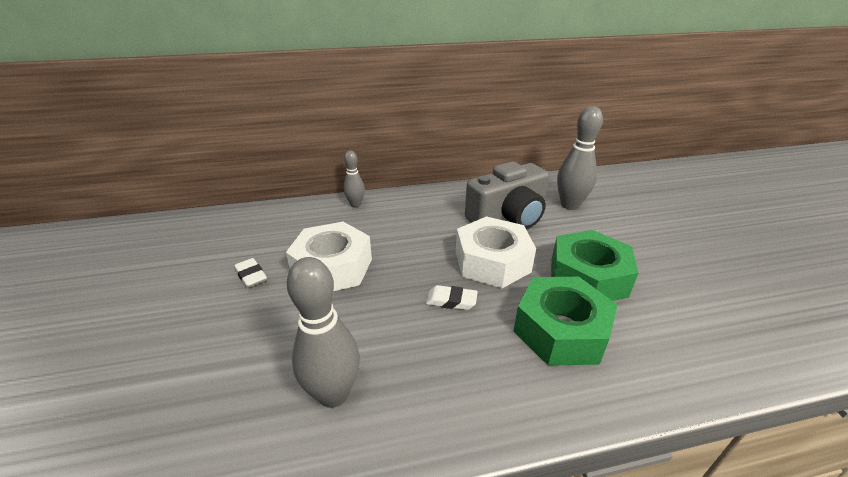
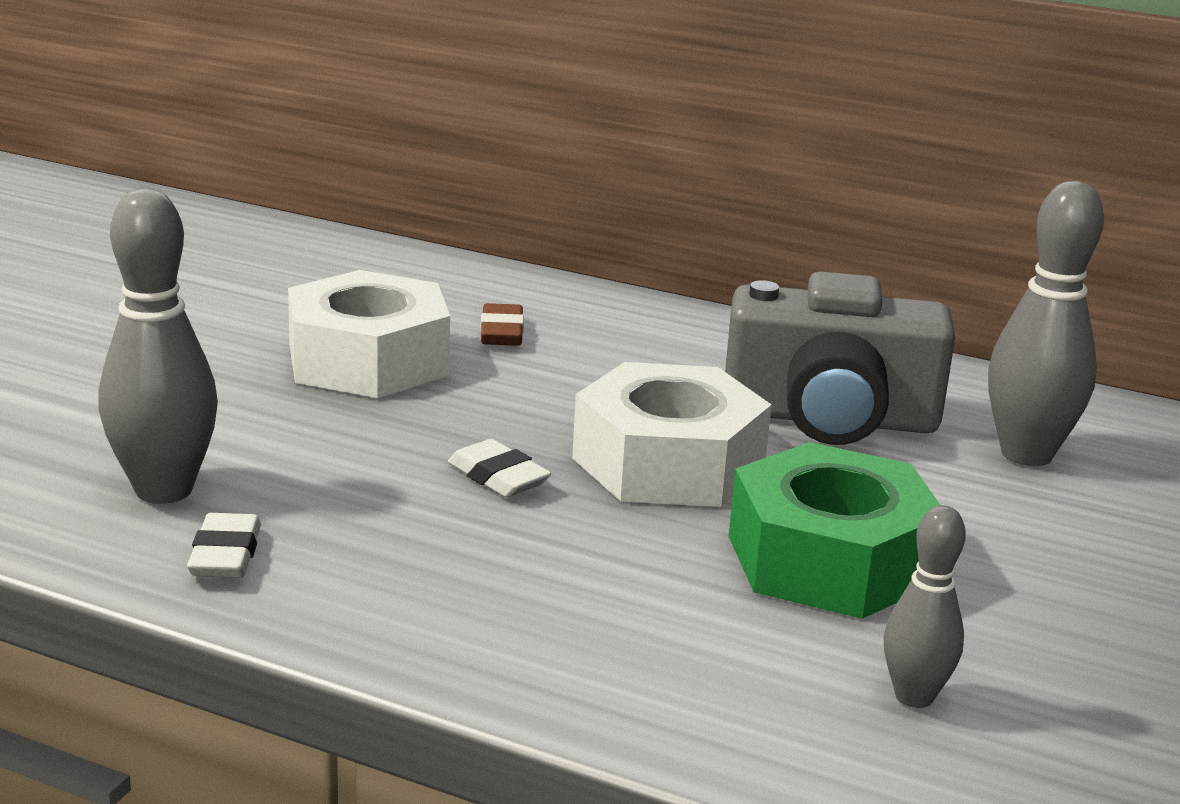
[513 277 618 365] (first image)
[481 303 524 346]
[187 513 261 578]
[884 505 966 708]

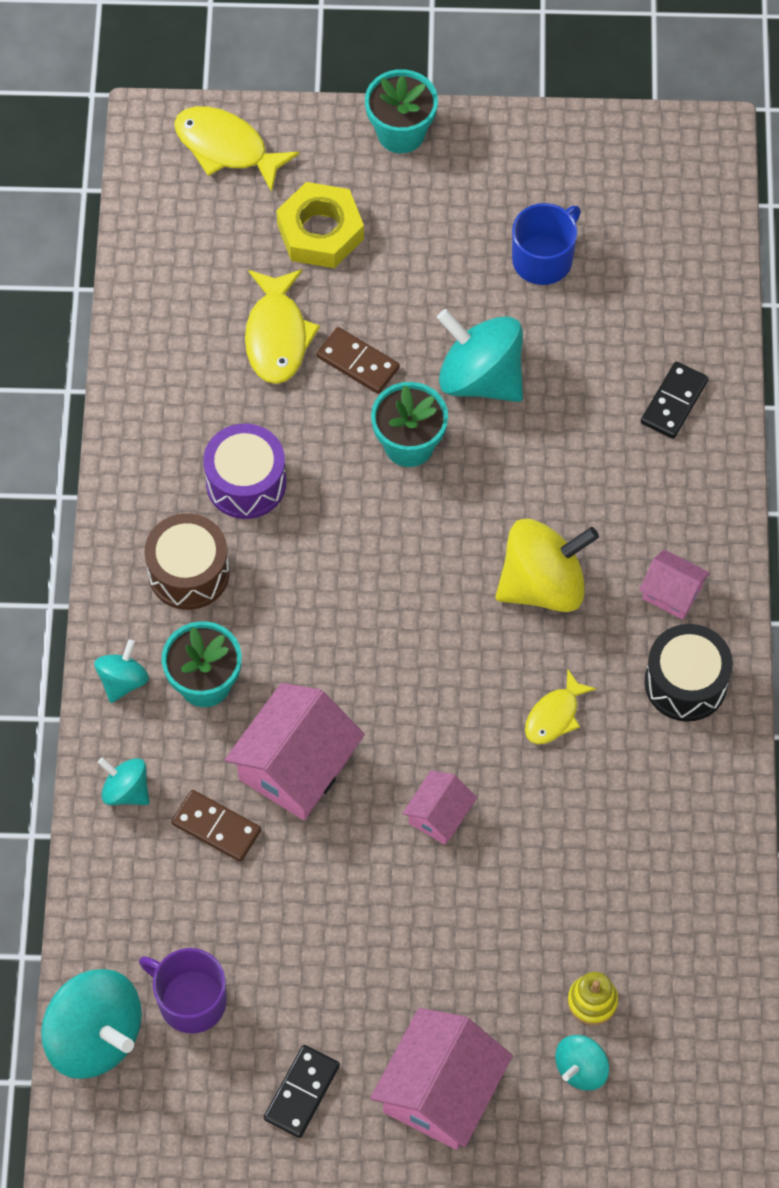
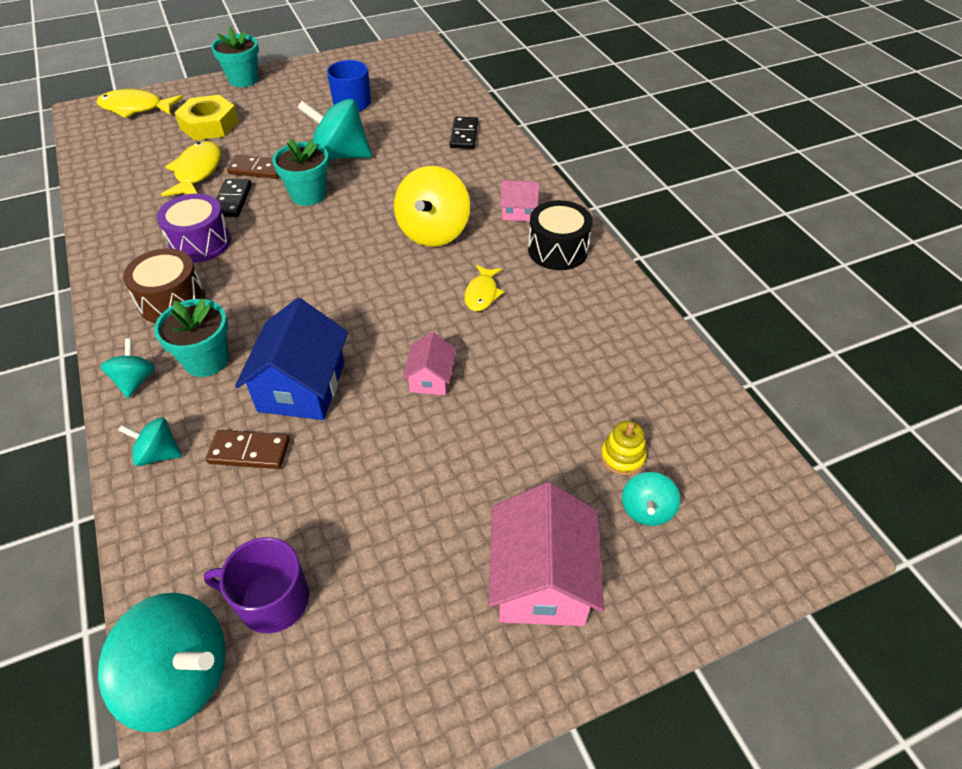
[216 179 252 217]
[235 298 348 420]
[161 141 221 196]
[394 166 470 247]

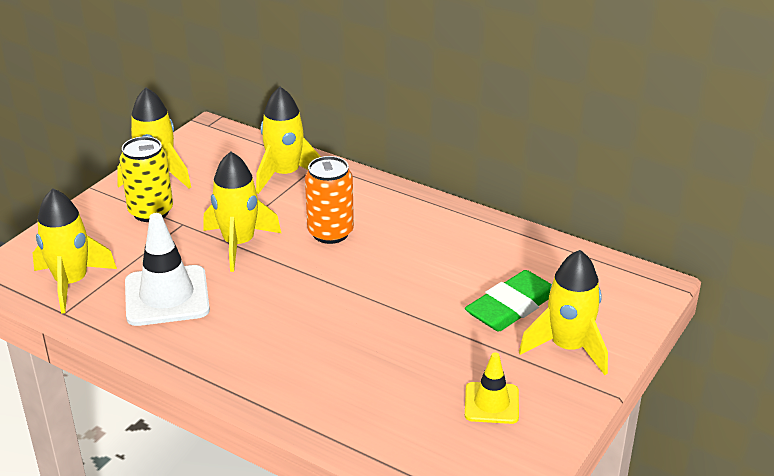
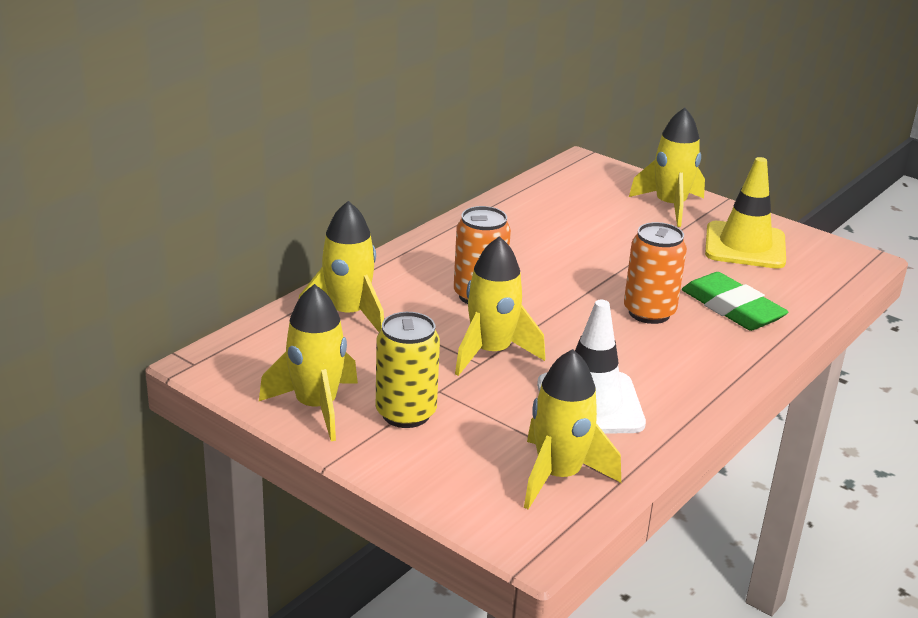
[624 222 687 324]
[682 272 789 331]
[705 157 786 269]

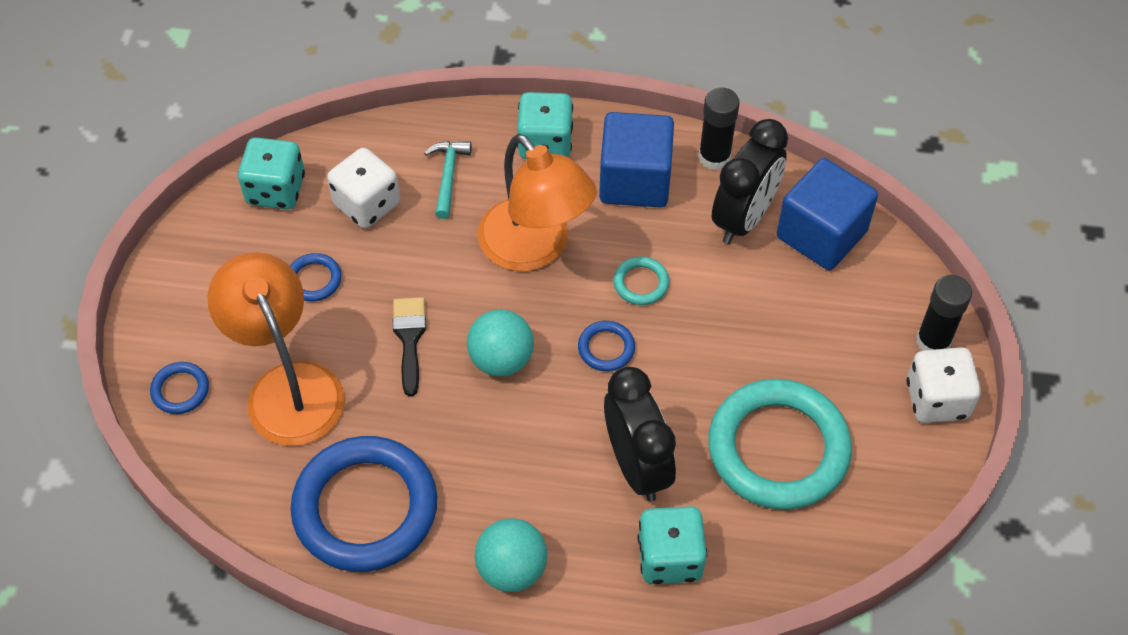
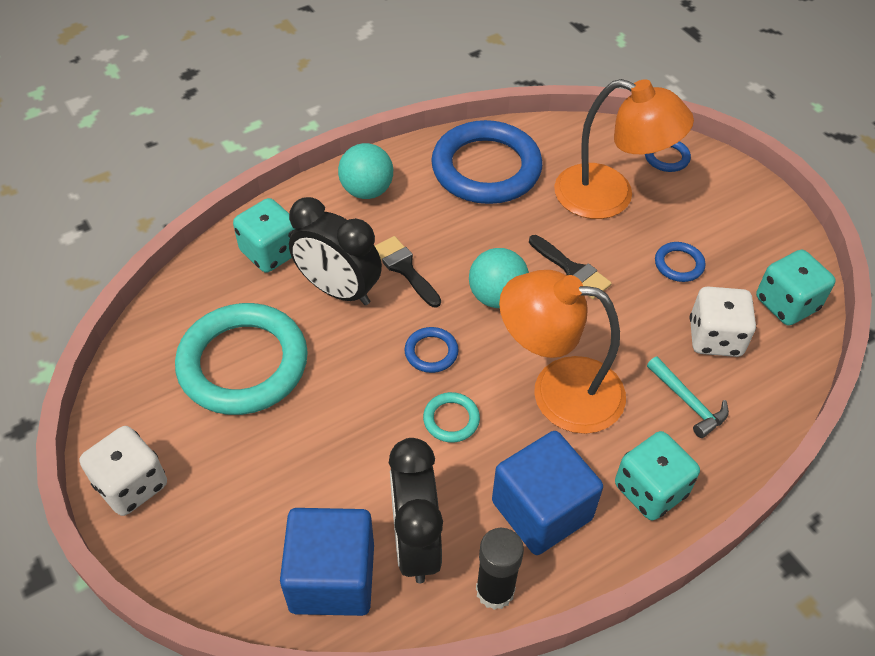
[916 275 972 351] (first image)
[375 236 441 308]

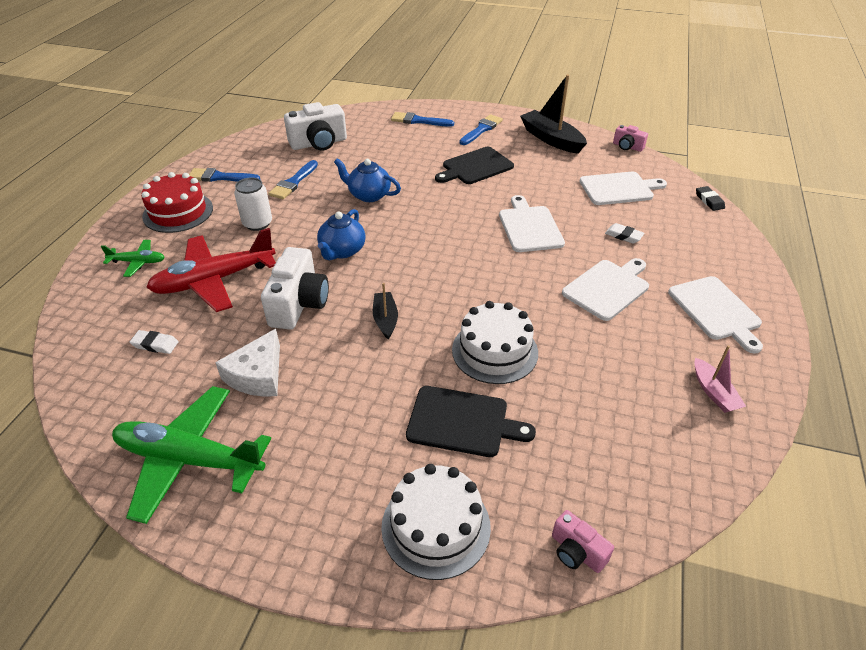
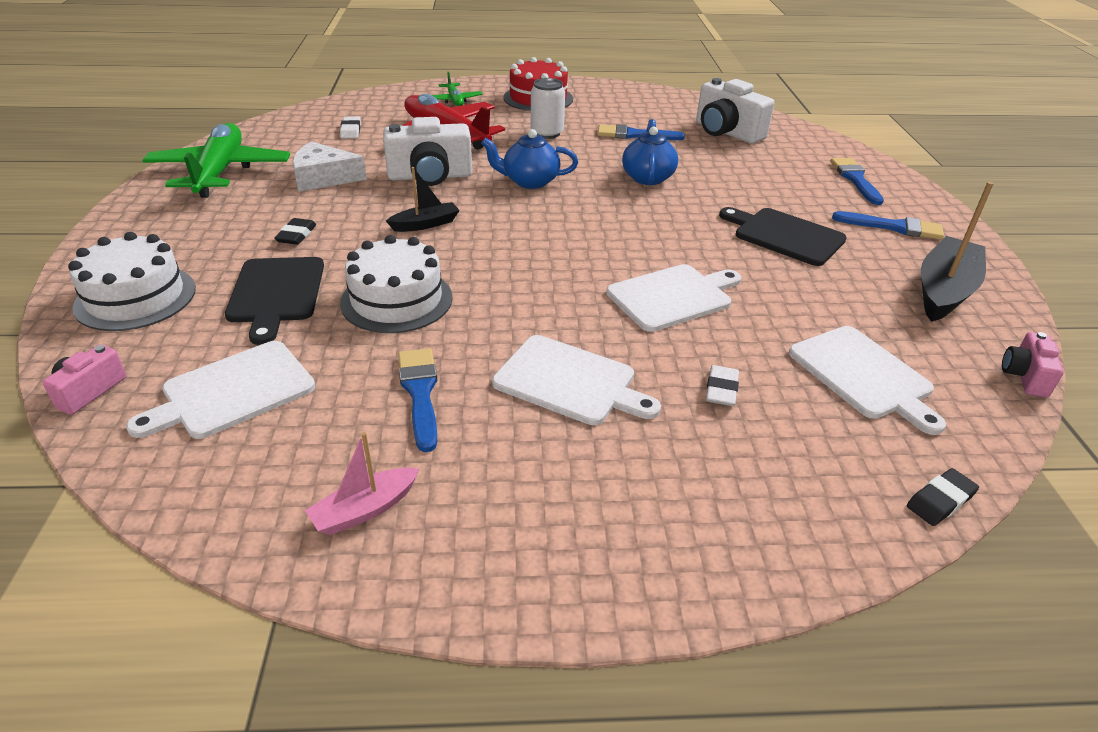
[274 218 316 245]
[398 348 437 452]
[126 341 315 439]

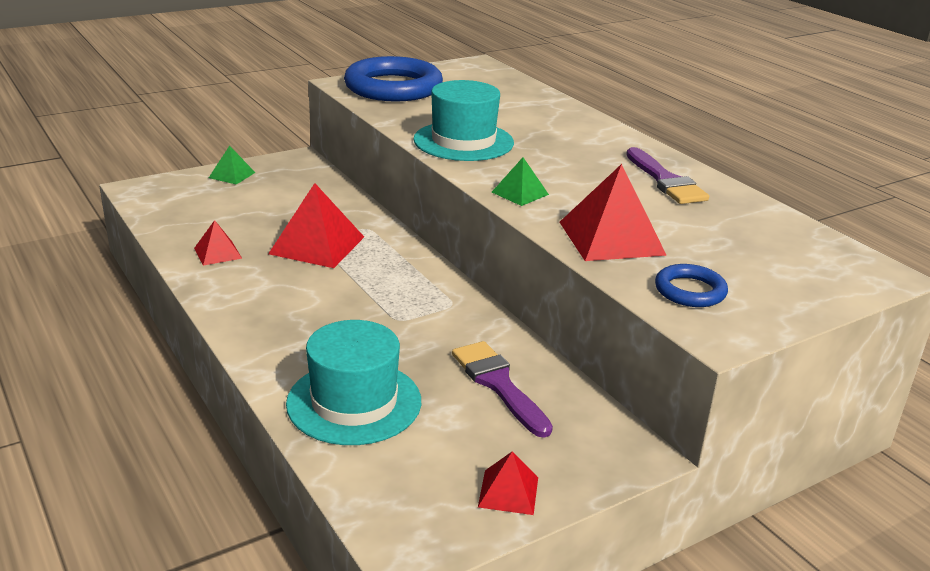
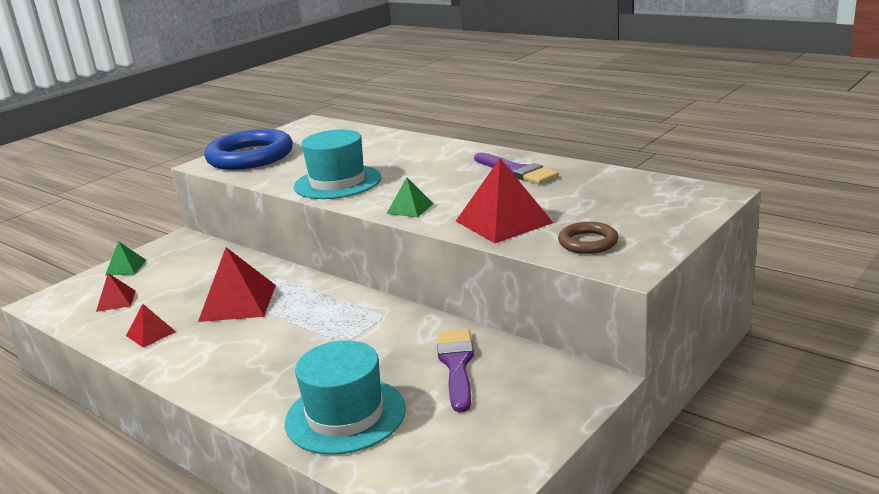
[96 273 136 312]
[558 222 618 254]
[437 329 474 412]

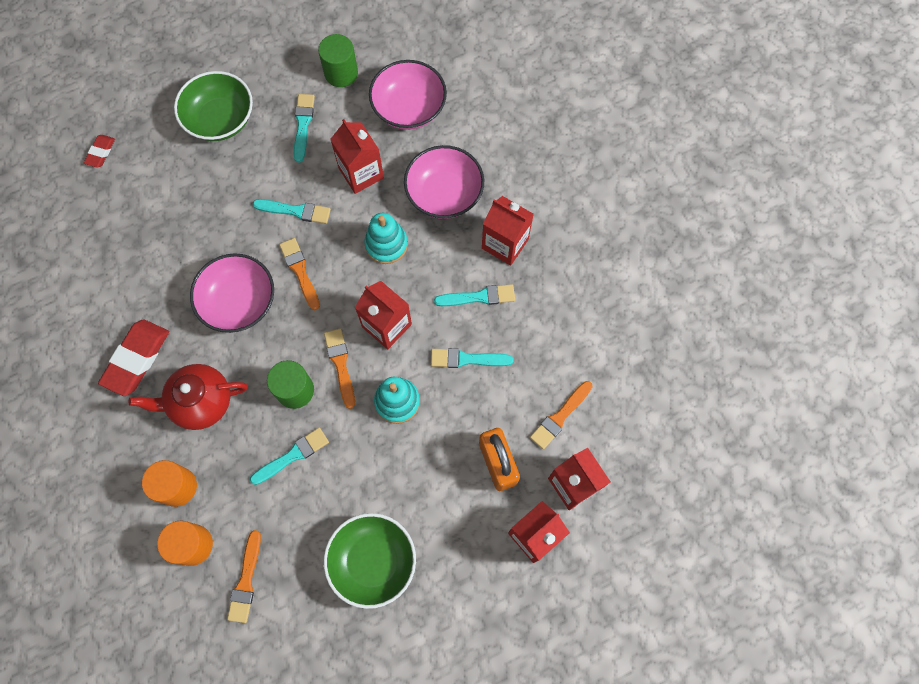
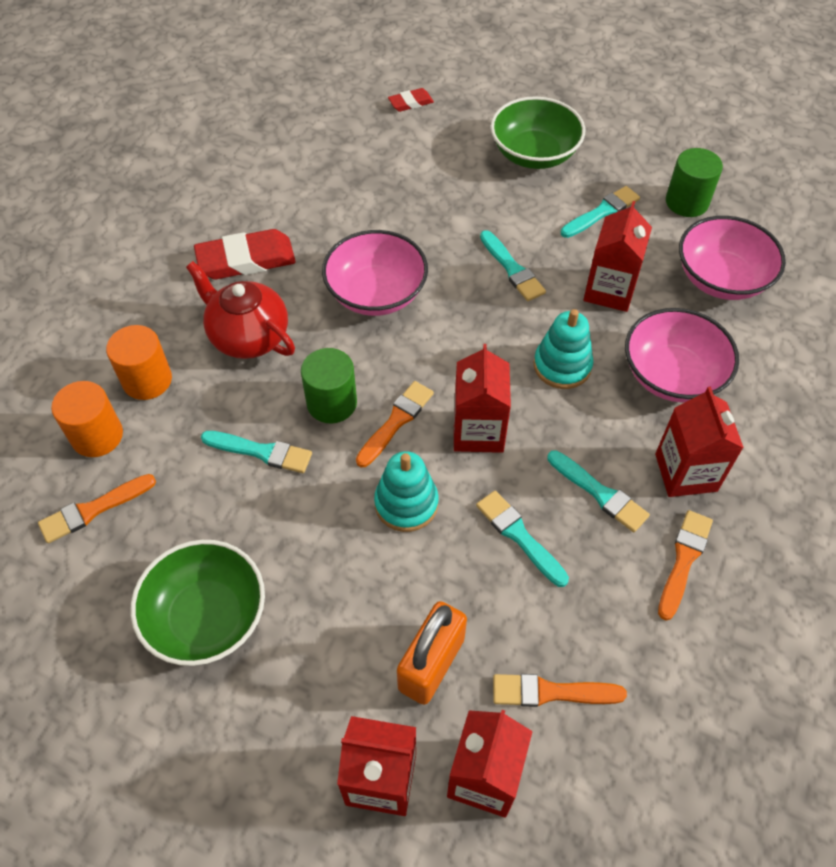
[658 510 713 620]

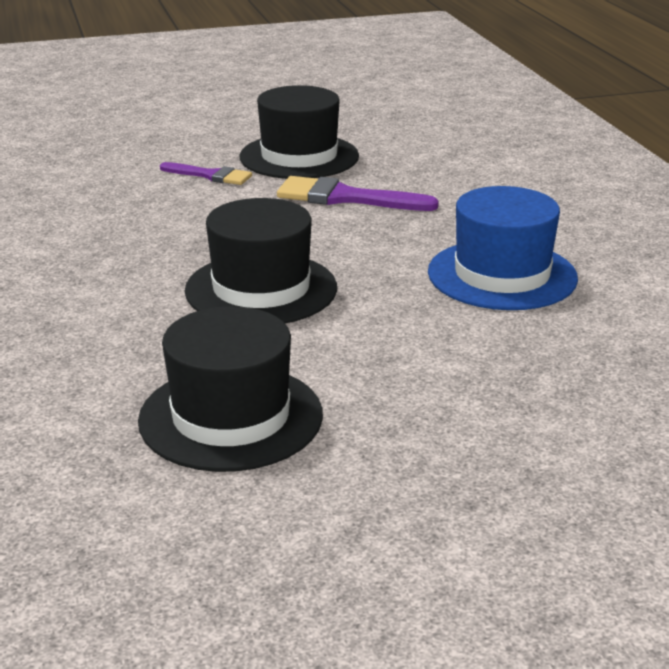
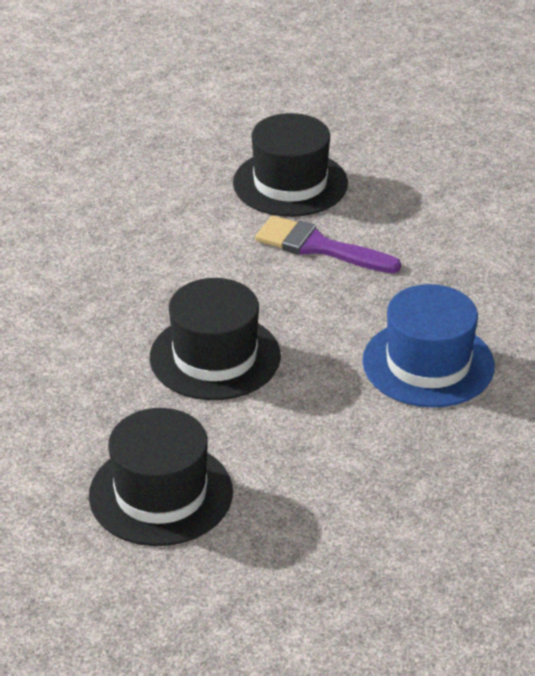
[160 162 252 185] (first image)

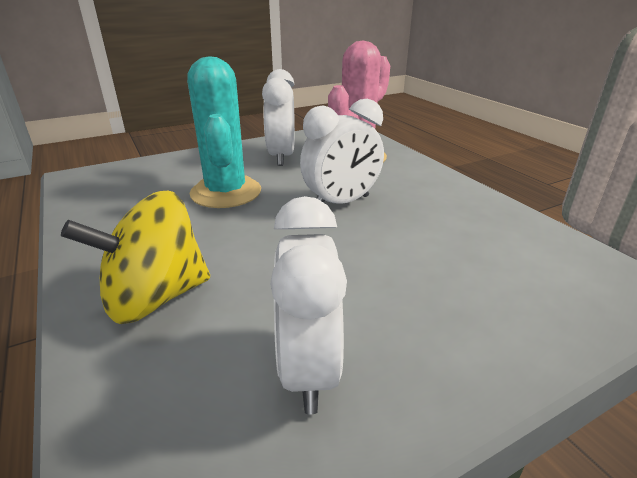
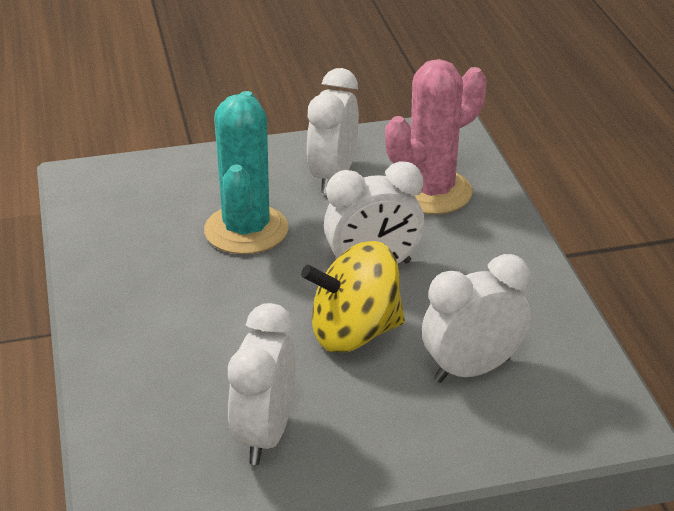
[422 254 531 383]
[301 241 405 353]

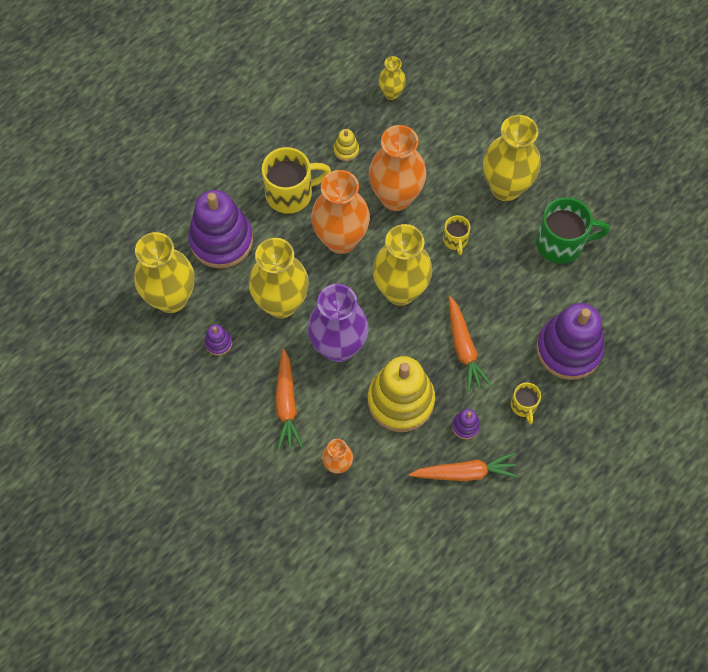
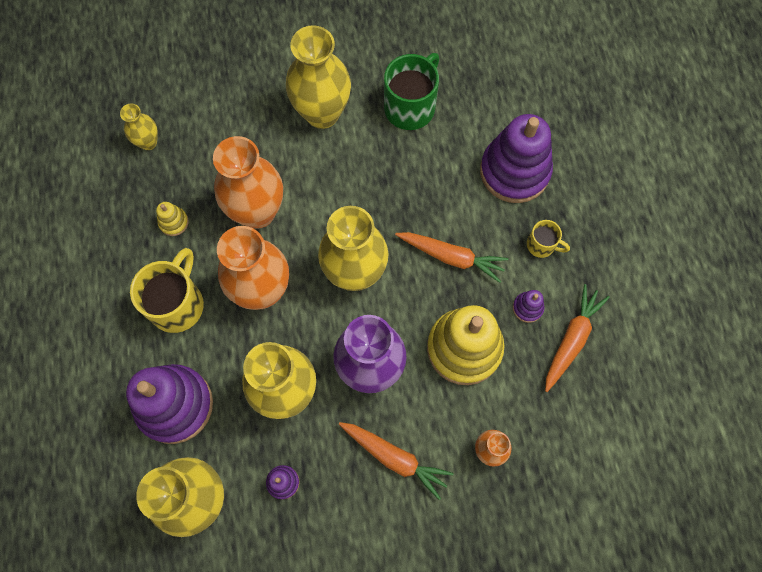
[443 215 470 255] (first image)

